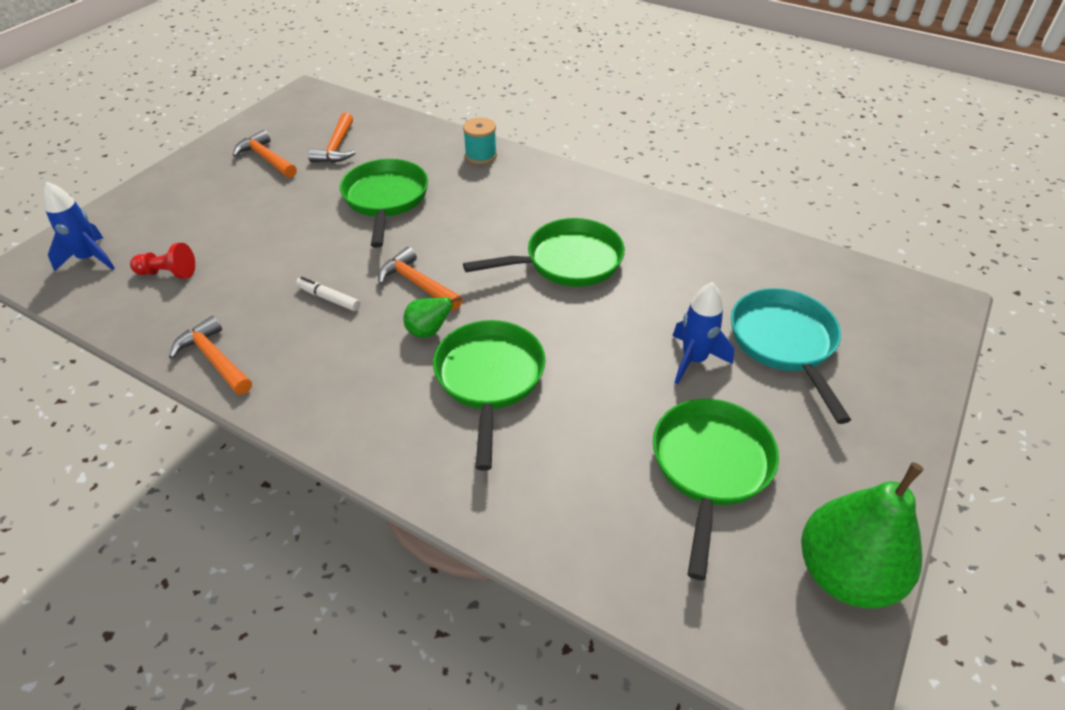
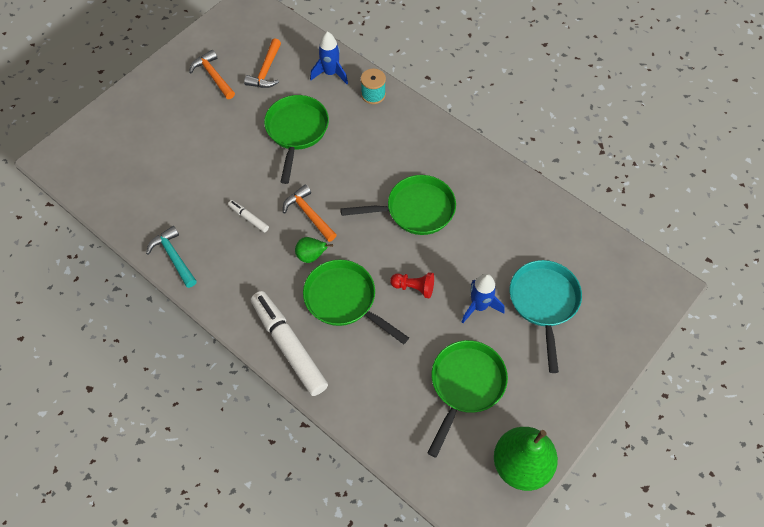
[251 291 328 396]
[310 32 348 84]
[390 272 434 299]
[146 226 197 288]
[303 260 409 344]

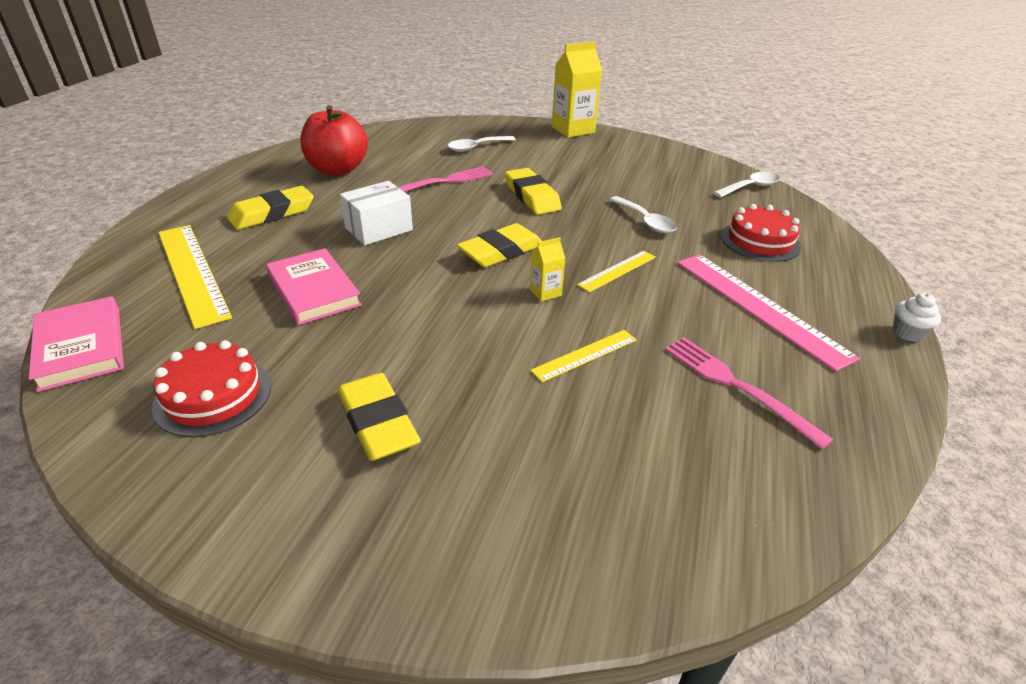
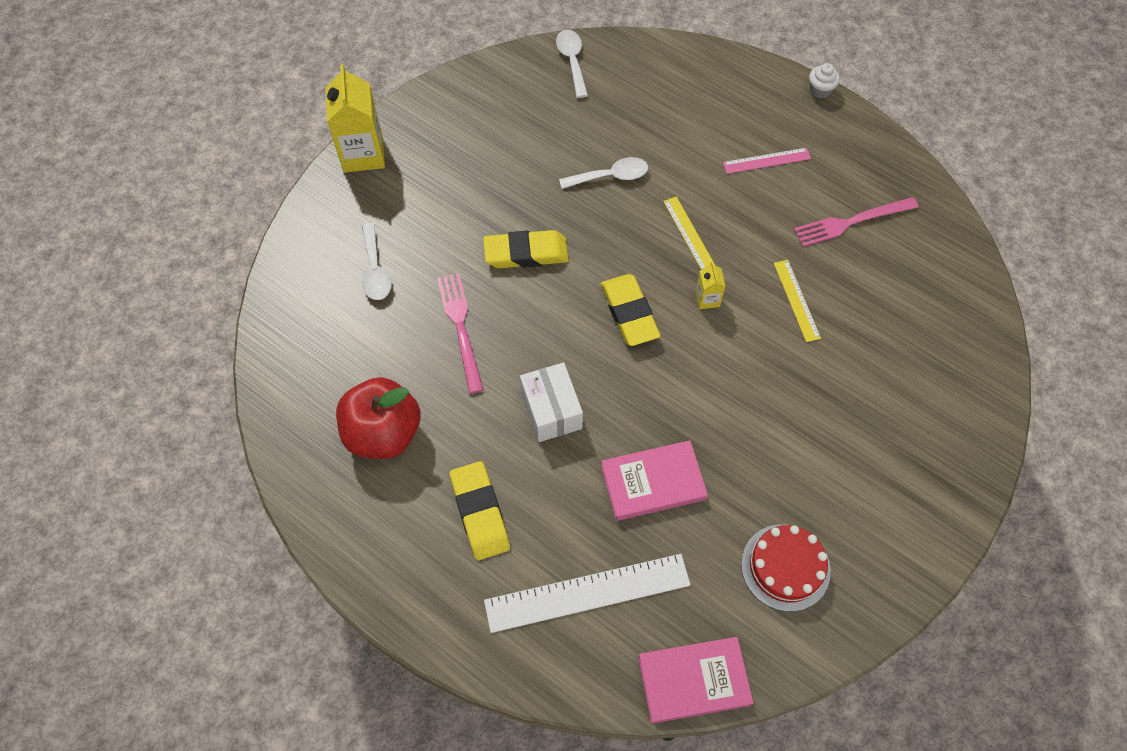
[338 373 420 461] (first image)
[721 204 801 262] (first image)
[484 554 691 633]
[723 148 811 174]

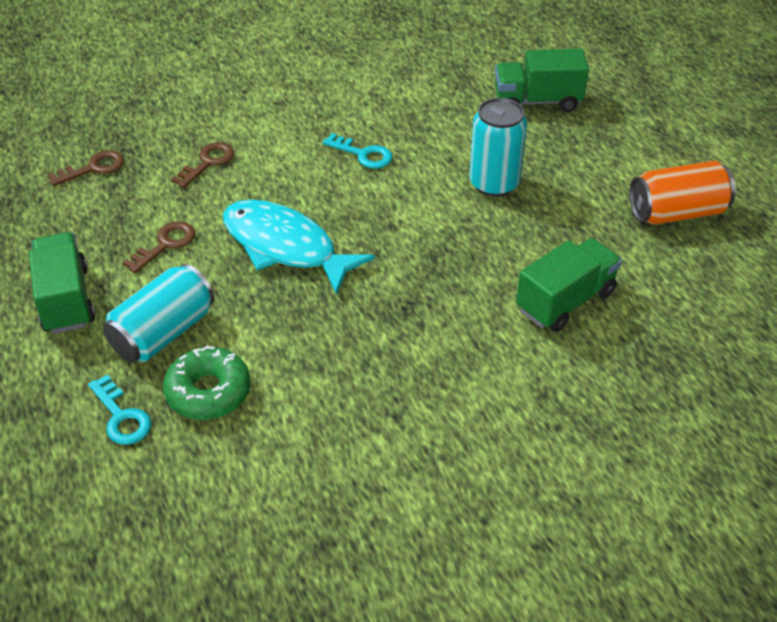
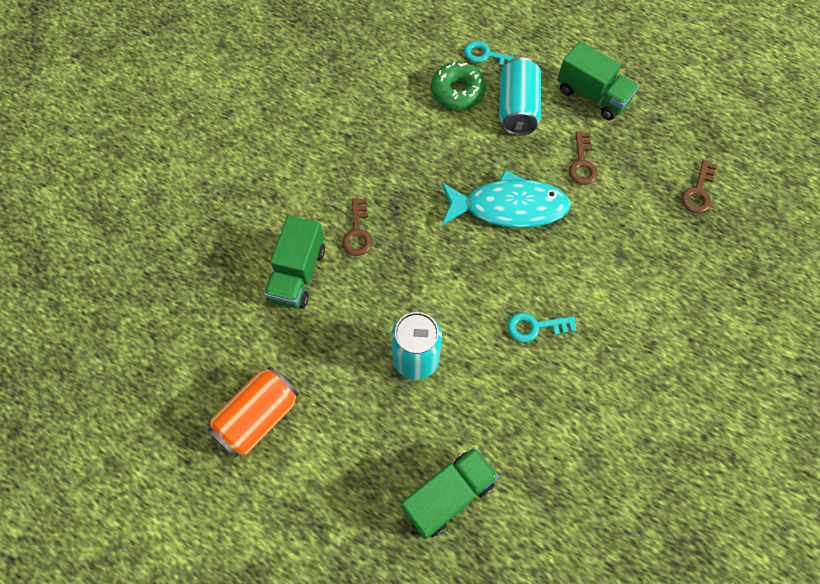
[342 198 372 256]

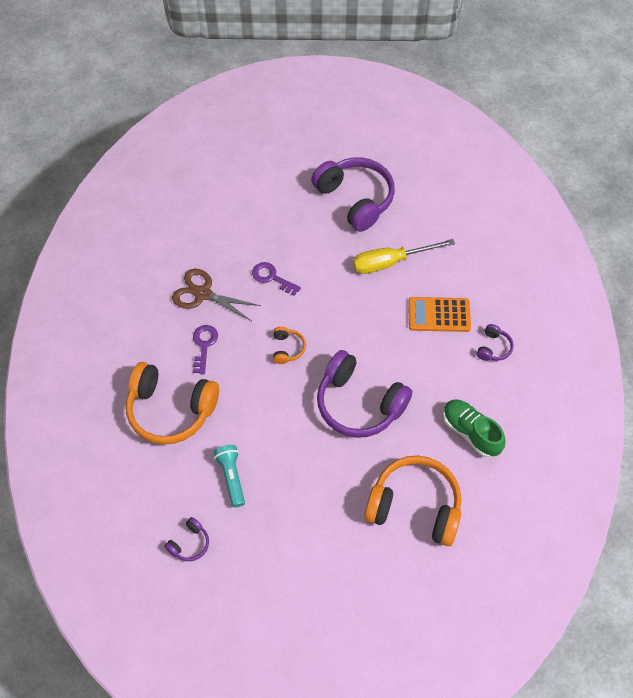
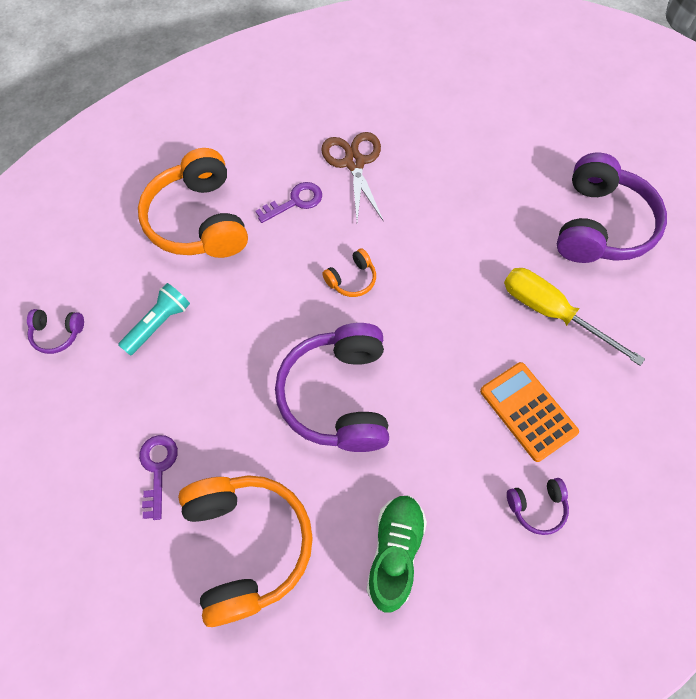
[139 435 178 520]

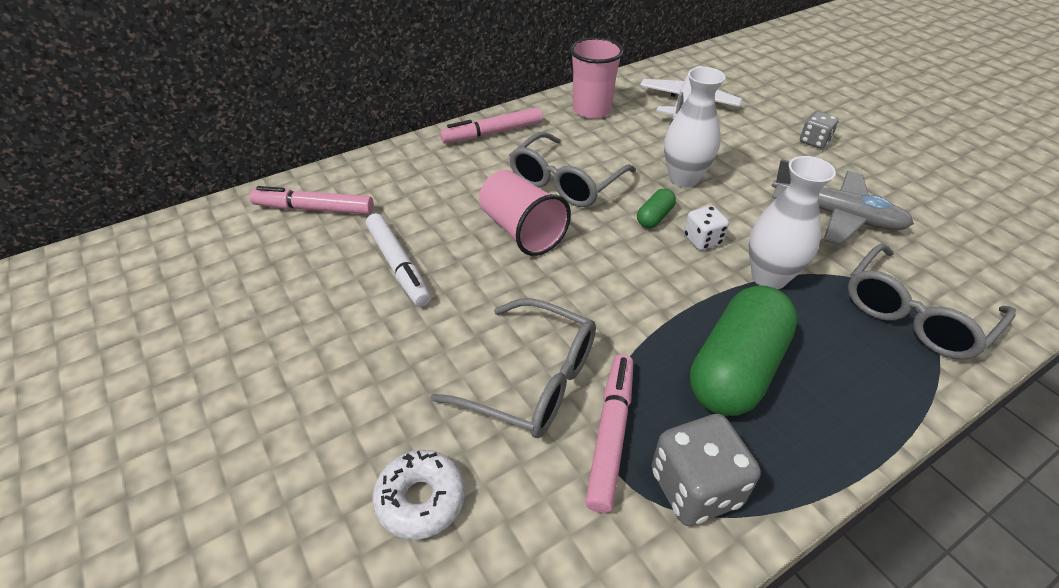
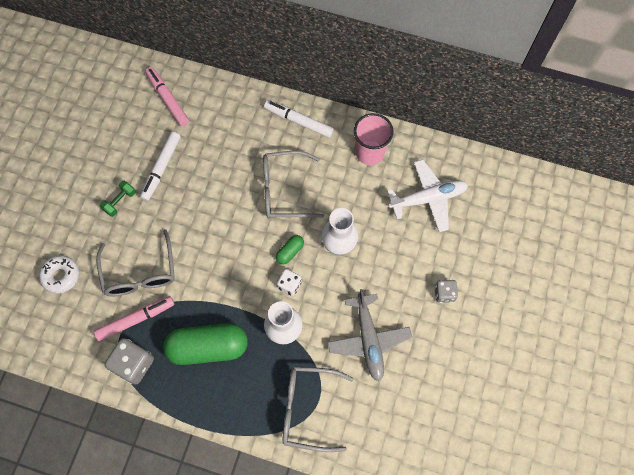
[479 170 571 256] (first image)
[100 181 136 217]
[264 100 334 138]
[276 235 304 264]

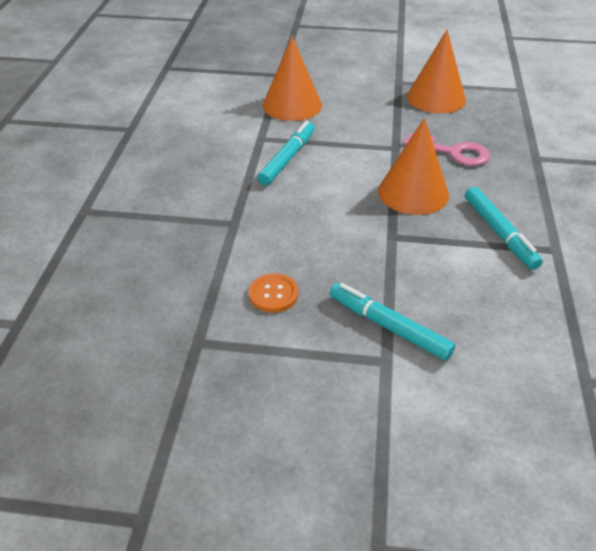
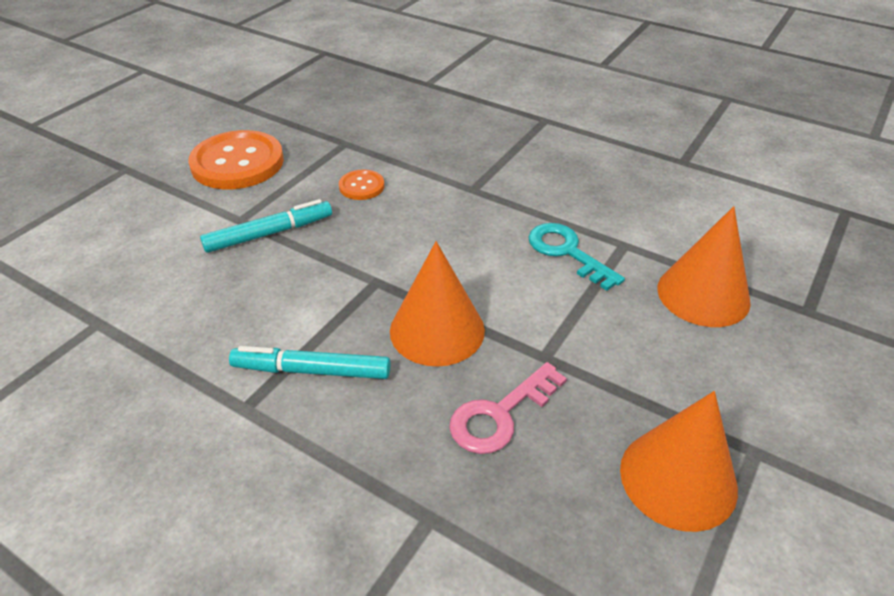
[188 130 284 189]
[529 223 625 291]

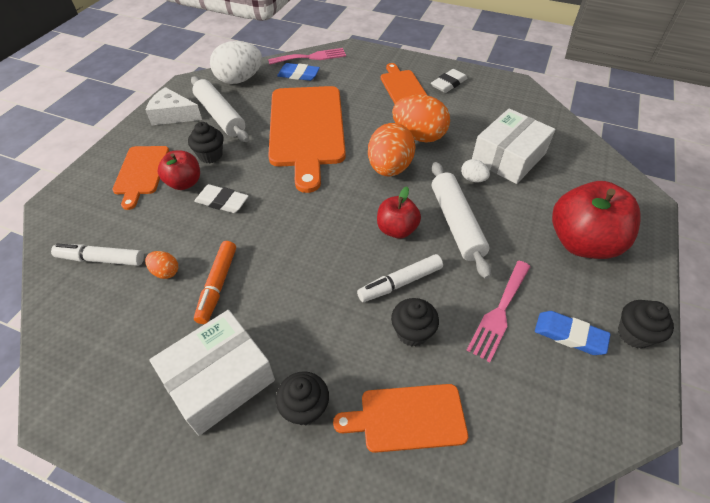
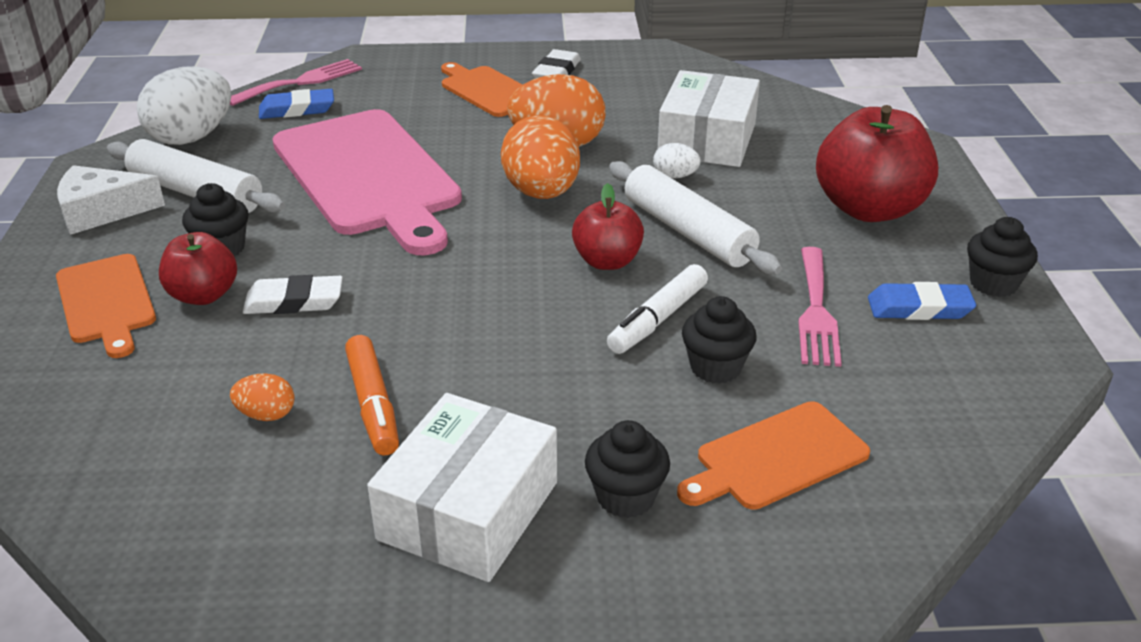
[51 243 144 266] (first image)
[273 109 462 255]

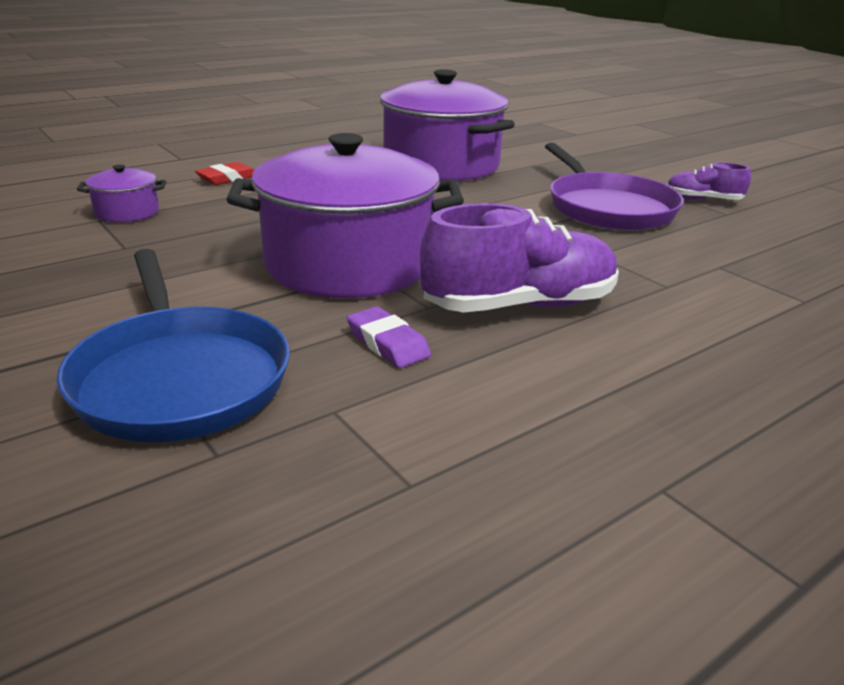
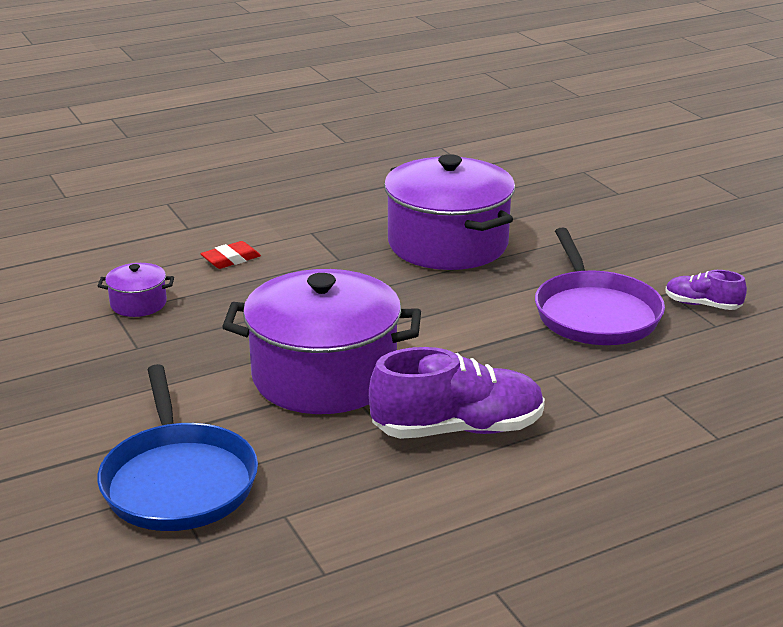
[347 306 431 368] (first image)

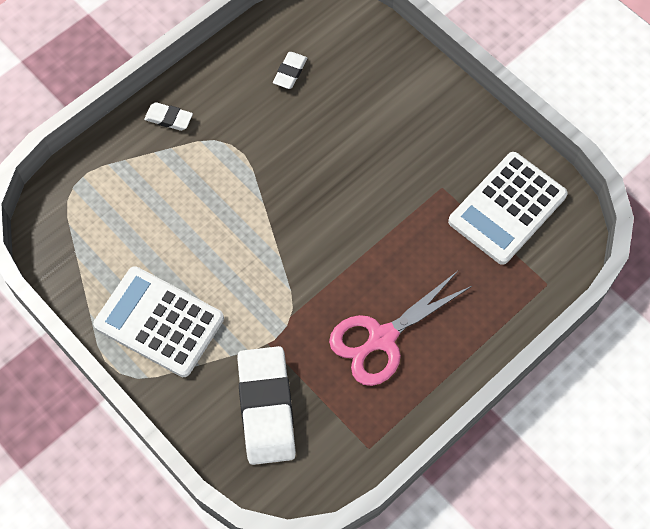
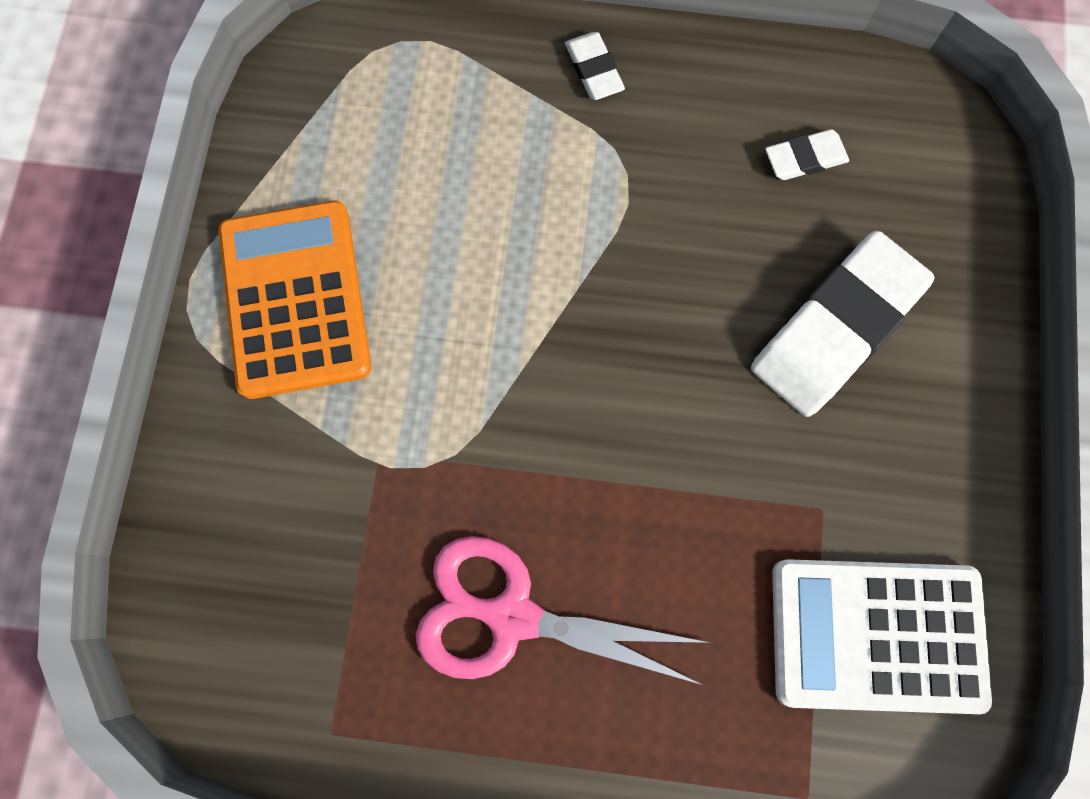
[751 231 934 417]
[218 201 371 399]

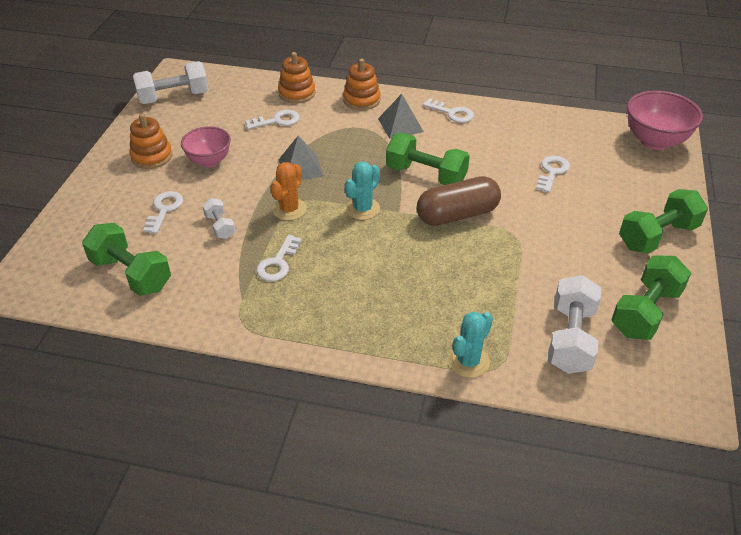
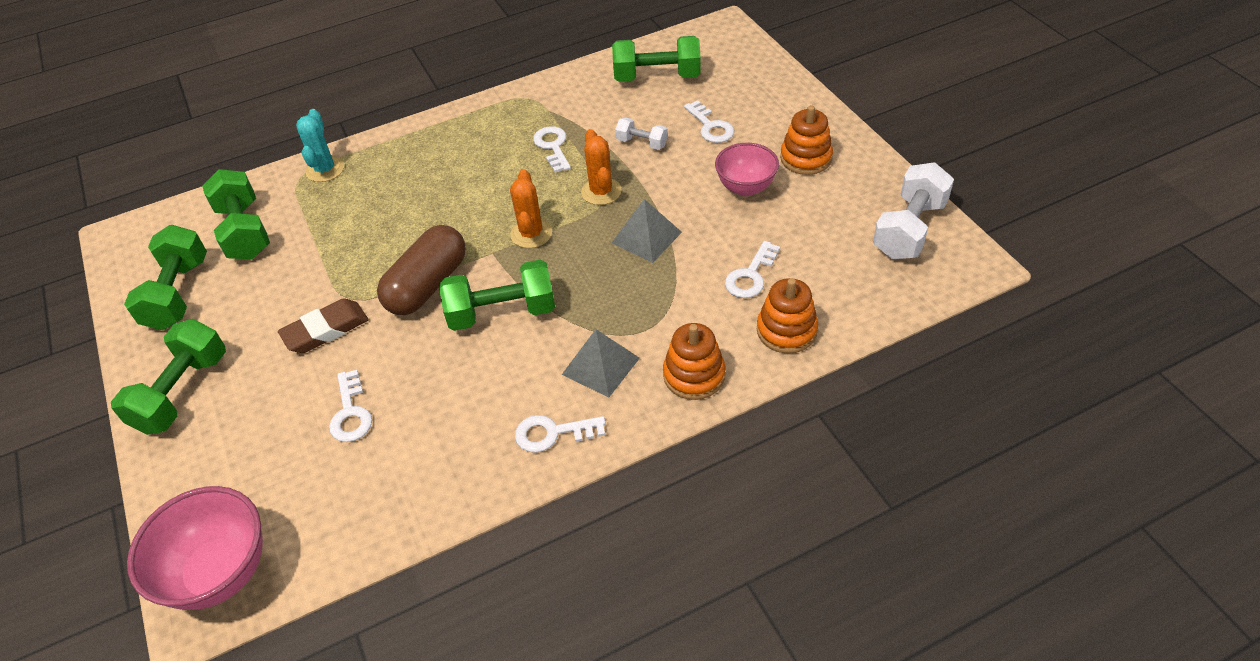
[278 298 369 353]
[510 170 552 248]
[202 169 270 259]

